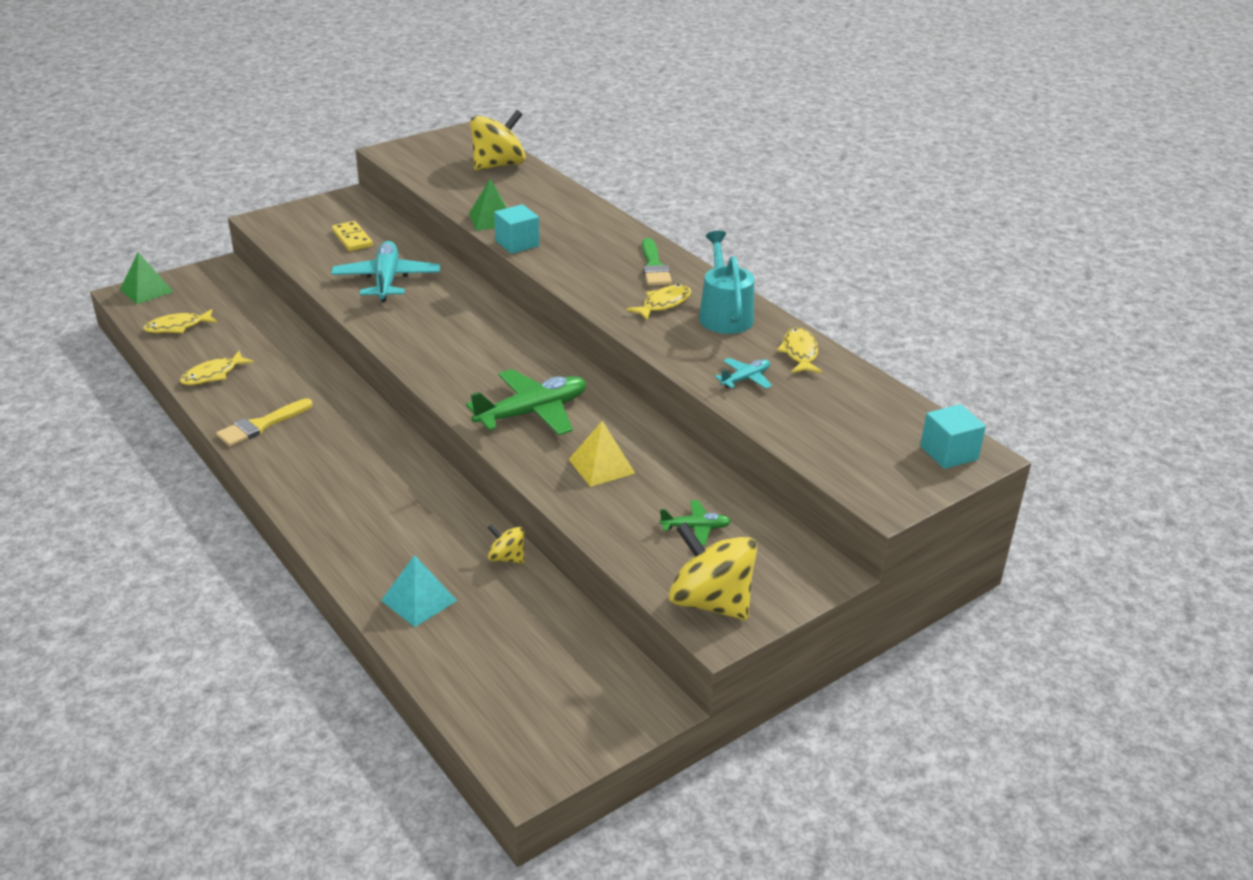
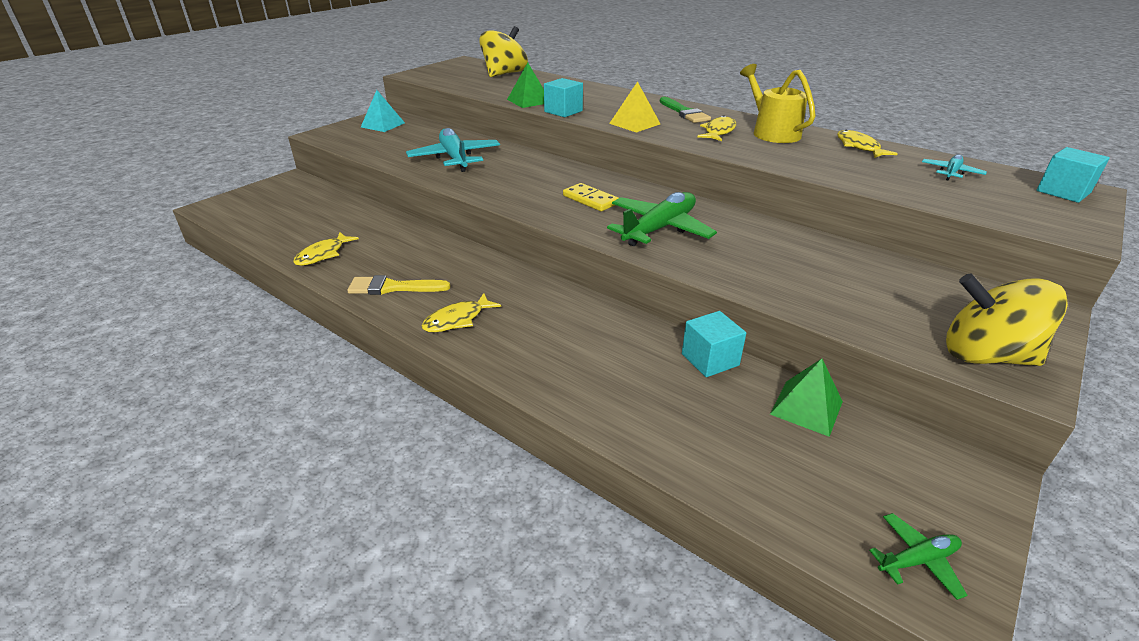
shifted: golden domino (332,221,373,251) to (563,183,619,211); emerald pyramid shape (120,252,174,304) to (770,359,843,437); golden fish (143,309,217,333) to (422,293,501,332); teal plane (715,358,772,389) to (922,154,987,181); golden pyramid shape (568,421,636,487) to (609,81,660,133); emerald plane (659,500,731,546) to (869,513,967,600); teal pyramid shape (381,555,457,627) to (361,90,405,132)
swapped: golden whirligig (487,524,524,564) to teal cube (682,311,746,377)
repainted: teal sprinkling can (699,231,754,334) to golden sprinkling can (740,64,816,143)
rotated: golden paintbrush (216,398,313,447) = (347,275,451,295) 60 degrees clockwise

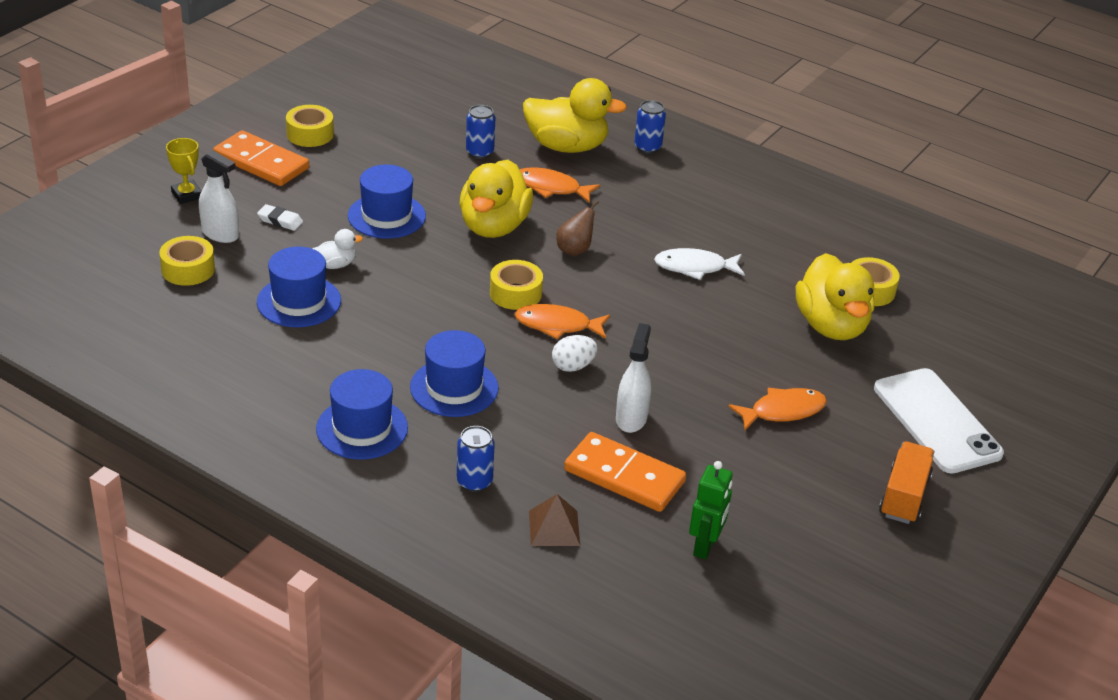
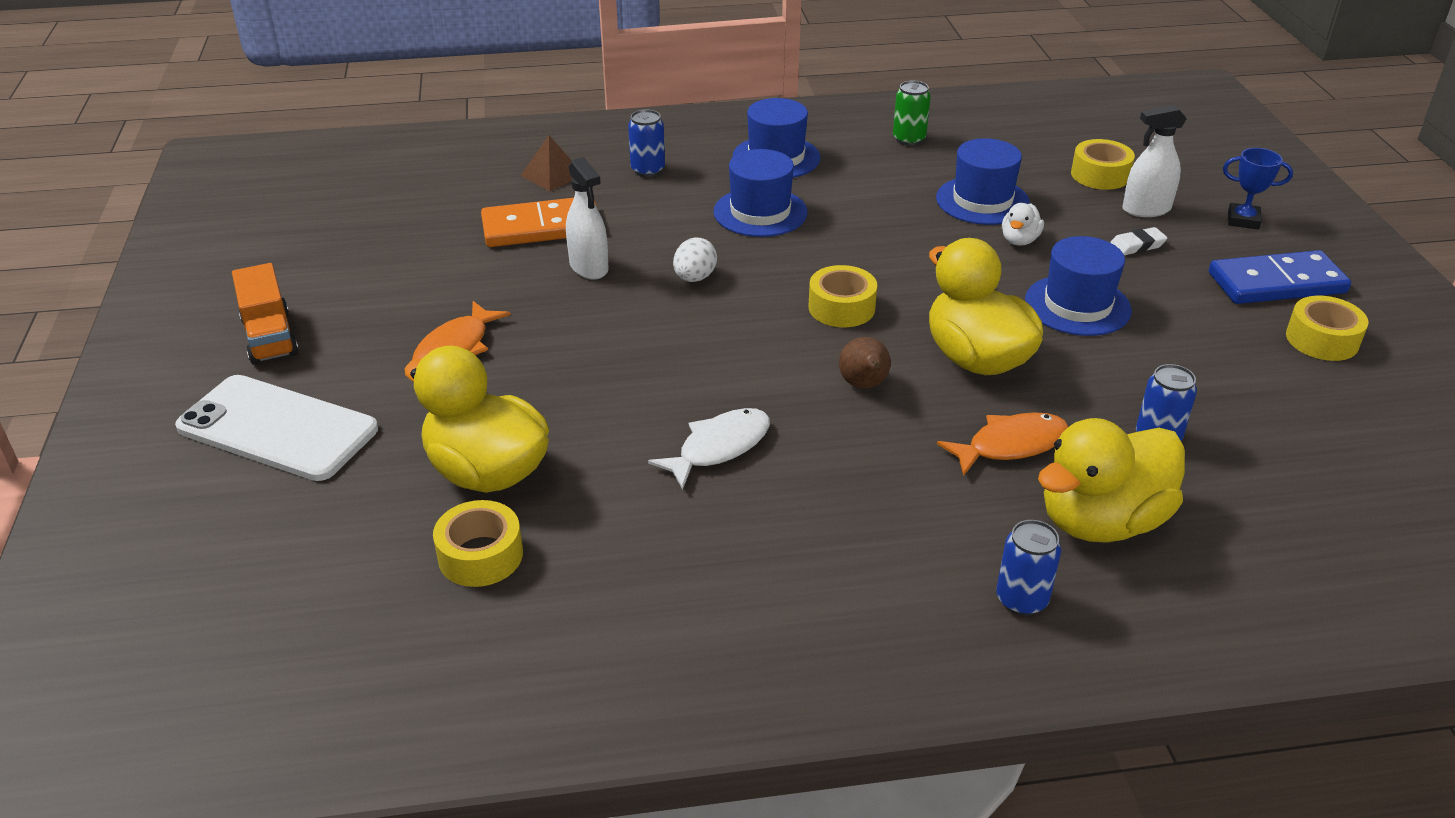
gone: orange fish (515,304,610,339); emerald robot (689,461,733,559)
new: emerald can (893,80,931,146)
repainted: orange domino (213,130,309,186) to cobalt domino (1209,250,1351,304); golden trophy (166,138,201,204) to cobalt trophy (1223,148,1293,229)

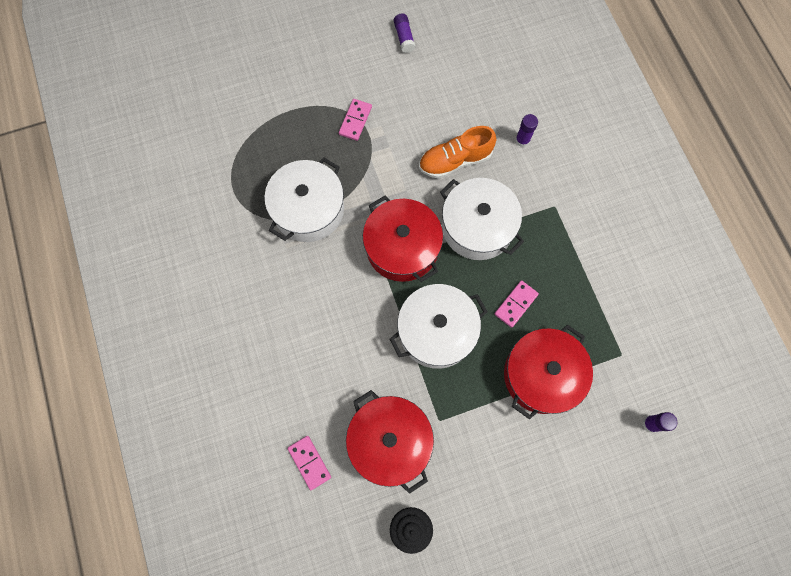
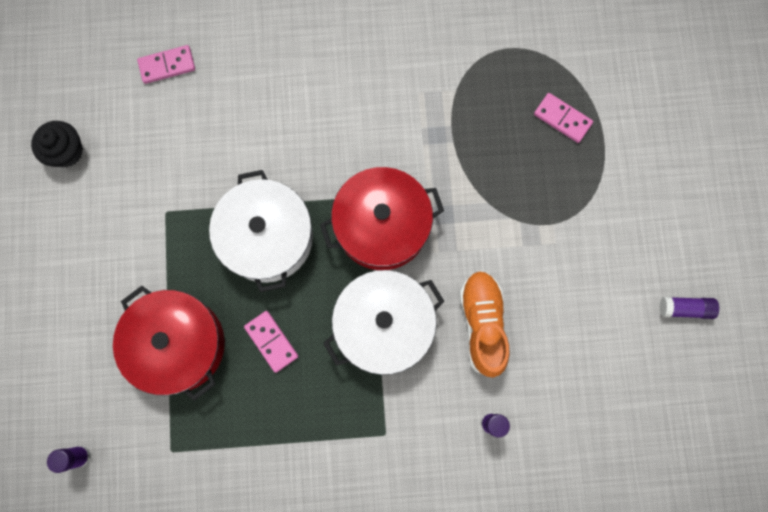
gone: snow-white cooking pot (264,157,344,242); scarlet cooking pot (346,390,434,494)
shifted: pink domino (339,99,372,141) to (534,93,593,143)

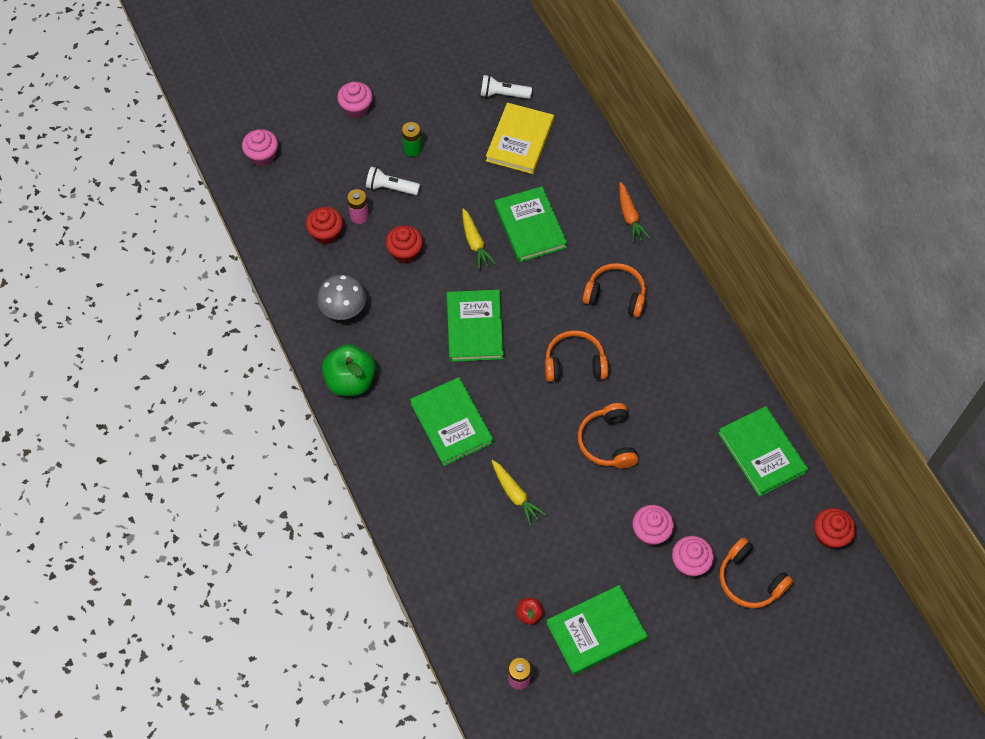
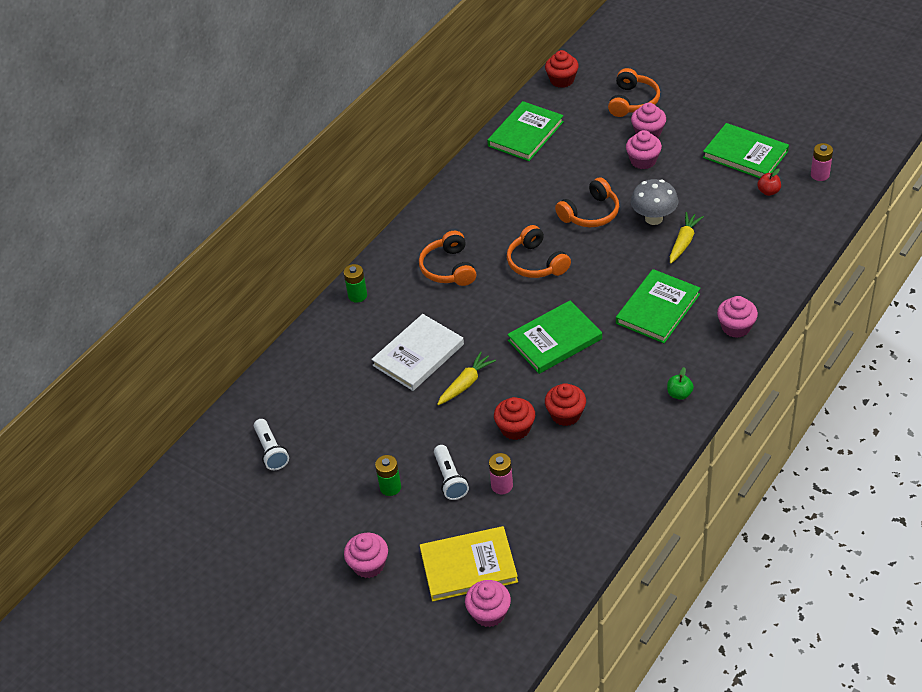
new: pink muffin (717,296,758,338)
shifted: golden hardback (486,103,554,174) to (420,526,518,602); scarlet muffin (306,207,343,245) to (545,383,586,426); ash-grey mushroom (317,275,366,320) to (631,179,678,225)
swapped: orange carrot (619,182,650,243) to emerald AA battery (344,264,367,303)
repainted: emerald hardback (495,186,567,262) to snow-white hardback (371,314,464,391)
scaled: emerald apple (322,344,376,396) = (667,367,694,400) x0.47

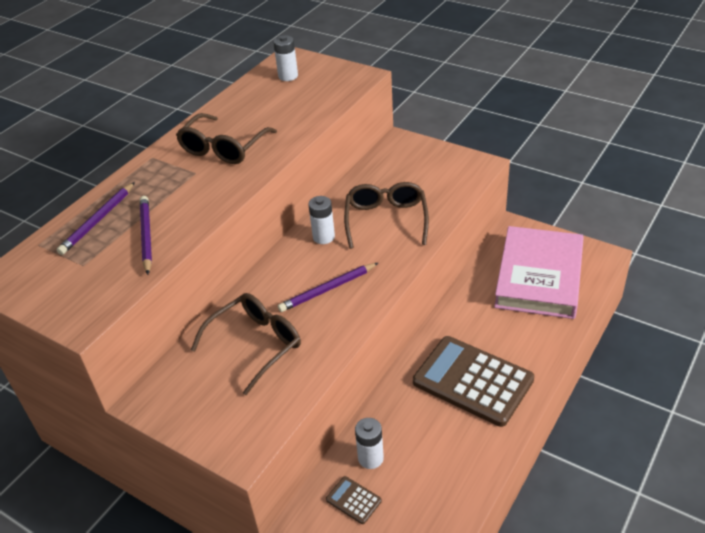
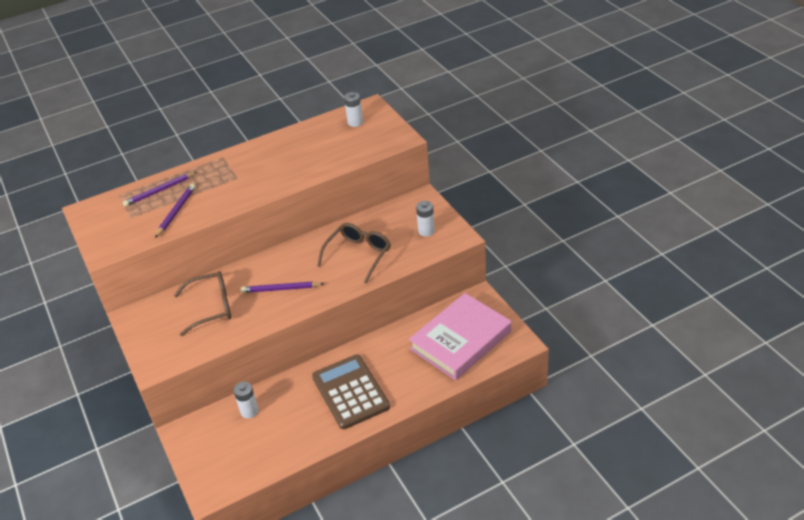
gone: brown spectacles (176,113,277,164); brown adding machine (326,476,382,524)
shifted: snow-white AA battery (308,196,335,244) to (416,201,435,237)

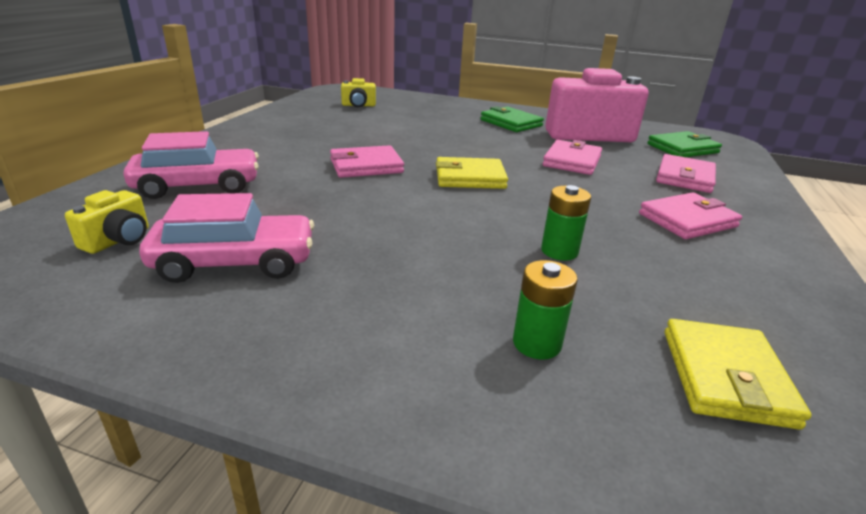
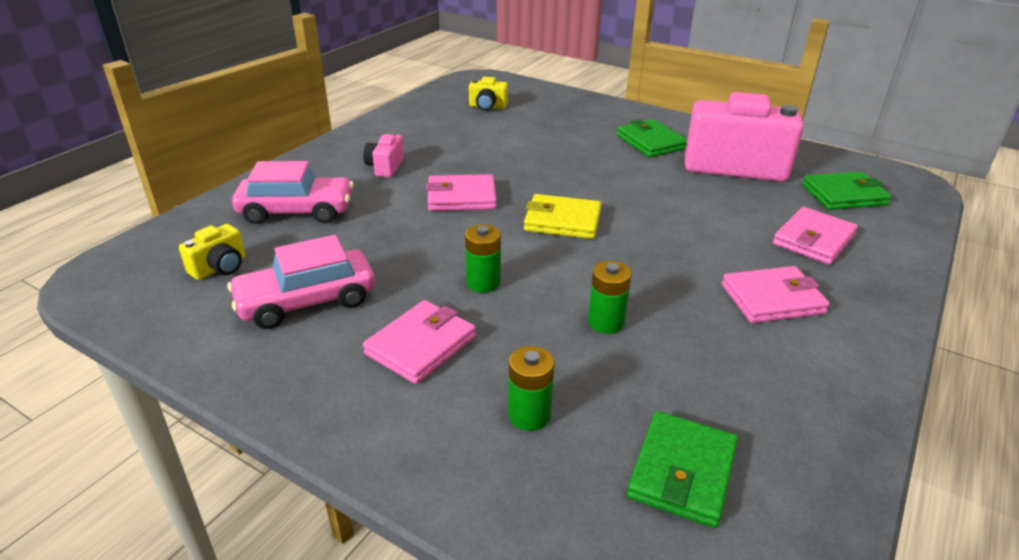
new: pink camera (363,132,404,178); emerald AA battery (465,224,501,293)
shifted: pink billfold (542,140,602,175) to (363,300,476,384)
repainted: golden billfold (665,319,811,430) to emerald billfold (627,411,738,528)
rotated: pink car (139,193,314,283) = (227,235,375,329) 150 degrees clockwise

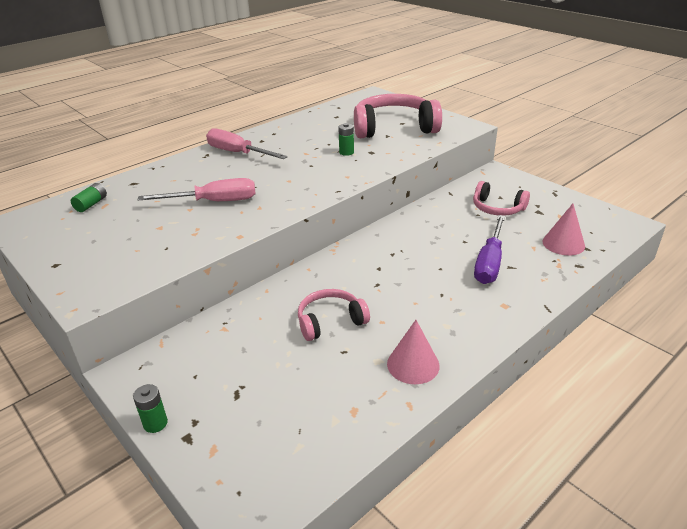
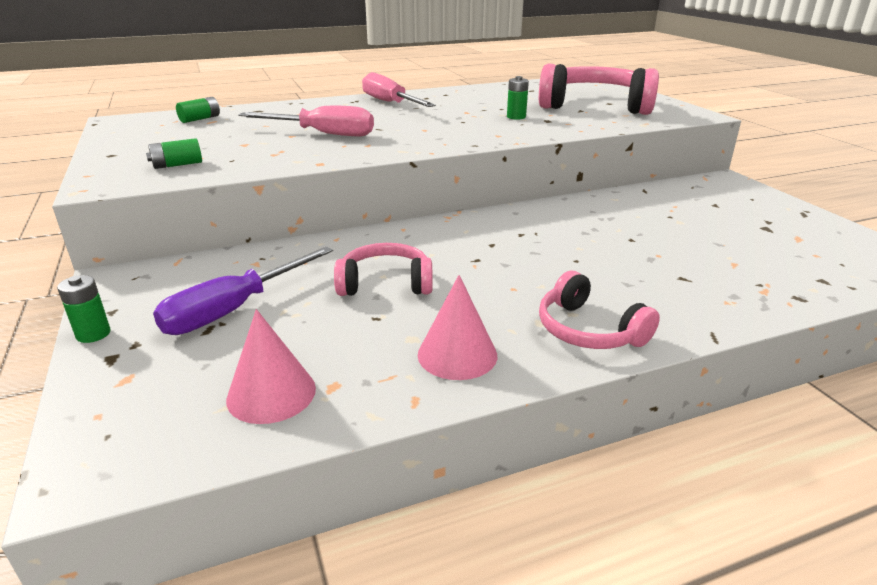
new: emerald AA battery (146,138,202,169)
shifted: pink over-ear headphones (473,181,530,216) to (539,271,660,349); pink solid cone (543,204,585,256) to (226,309,316,424); violet flat screwdriver (474,215,505,284) to (153,247,333,335)

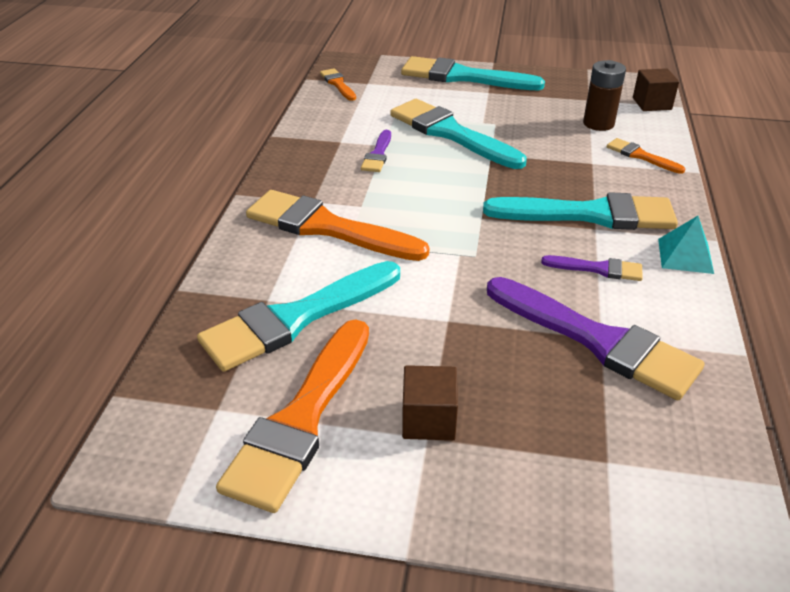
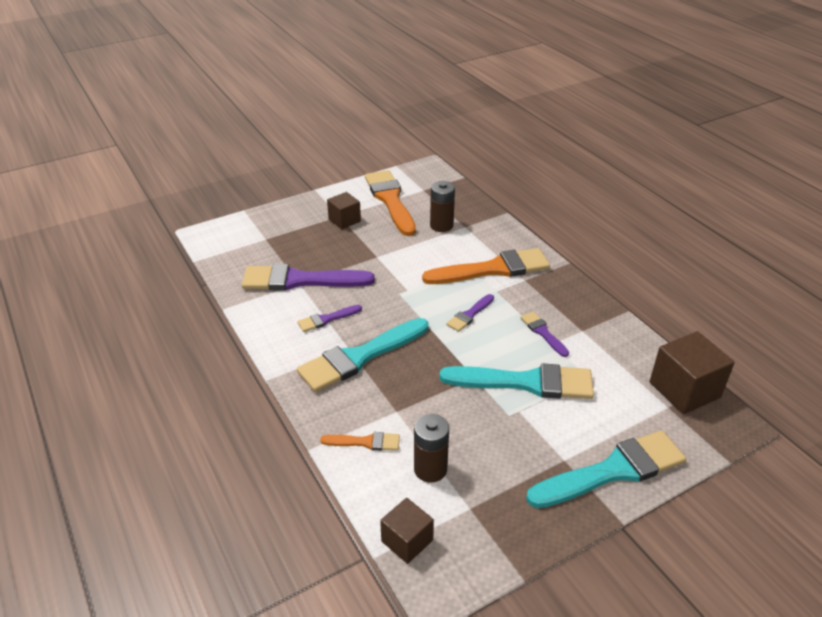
gone: teal pyramid shape (658,216,714,274)
new: violet paintbrush (446,294,494,332)
swapped: orange paintbrush (320,68,356,101) to brown cube (650,331,735,414); teal paintbrush (197,261,400,372) to brown AA battery (430,181,455,232)

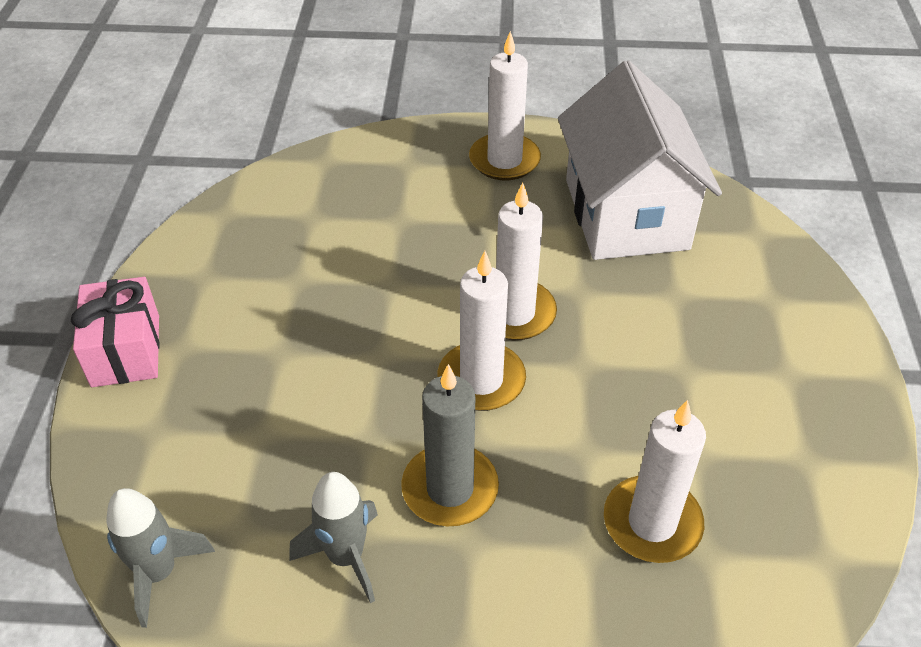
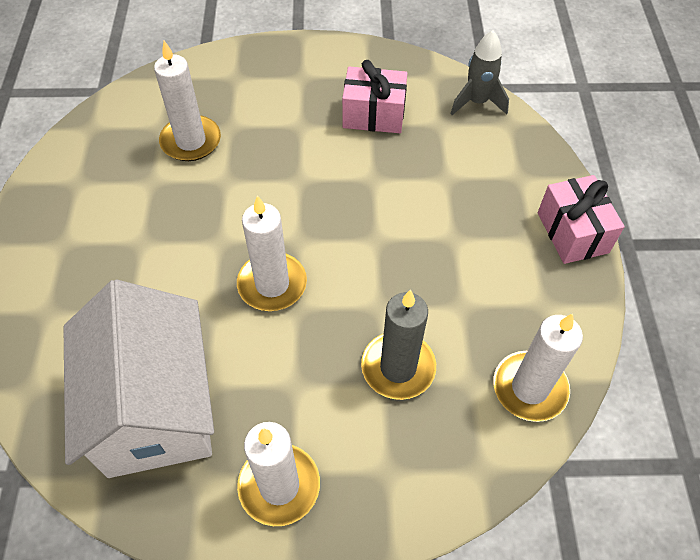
shifted: snow-white pillar candle (437,251,526,411) to (493,313,583,422); ash-grey pillar candle (401,364,499,526) to (361,289,436,400)
swapped: ash-grey toy rocket (290,472,378,603) to pink present (342,60,408,133)

